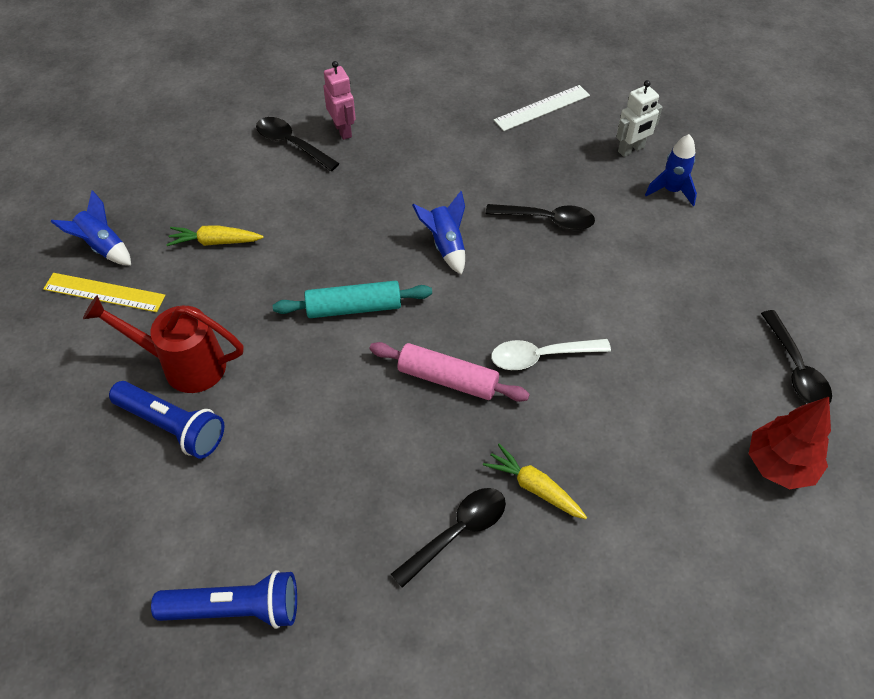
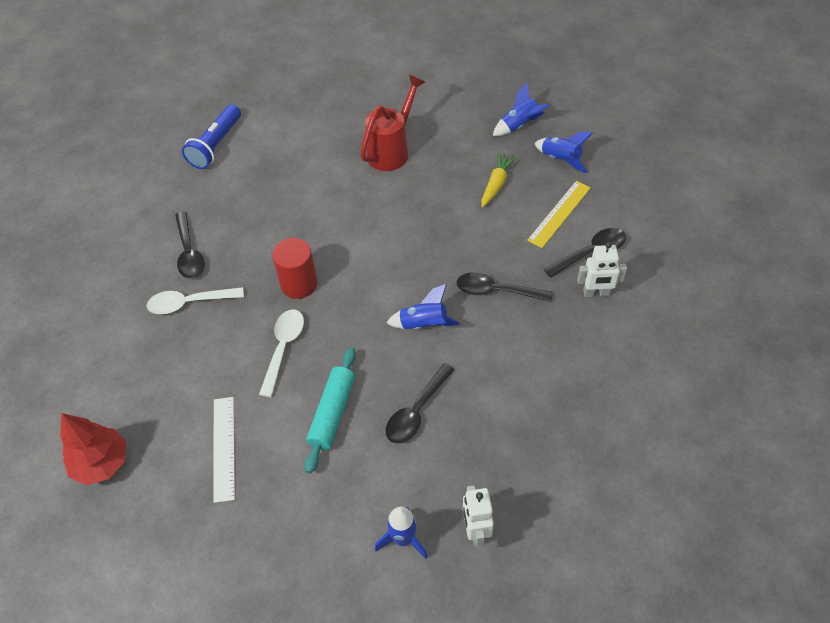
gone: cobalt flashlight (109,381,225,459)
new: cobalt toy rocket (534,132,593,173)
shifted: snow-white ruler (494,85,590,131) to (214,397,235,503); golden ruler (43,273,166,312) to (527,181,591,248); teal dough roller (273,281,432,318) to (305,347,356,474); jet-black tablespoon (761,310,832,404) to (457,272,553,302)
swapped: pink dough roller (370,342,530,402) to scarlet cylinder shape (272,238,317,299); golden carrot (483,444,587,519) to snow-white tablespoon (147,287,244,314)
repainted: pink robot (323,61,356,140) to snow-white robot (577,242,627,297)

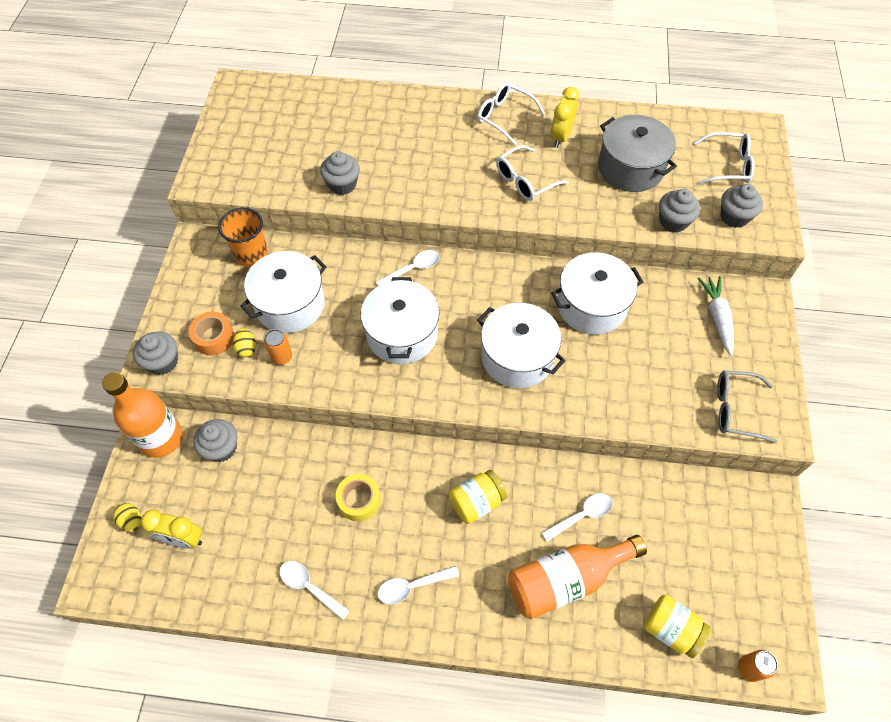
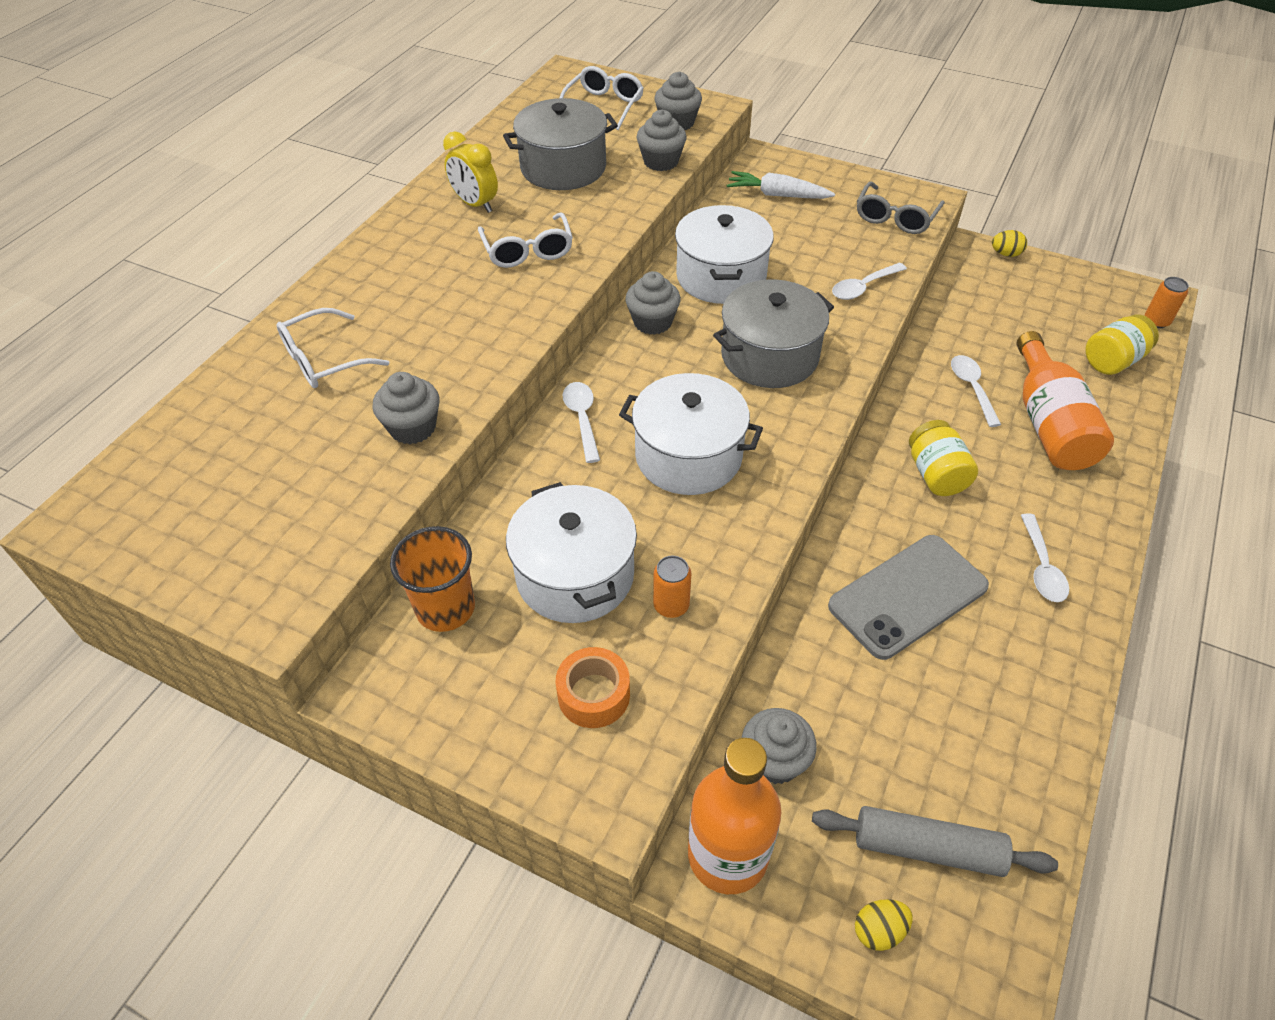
shifted: snow-white spectacles (477,82,545,145) to (277,308,389,388); golden toy egg (233,328,256,357) to (992,230,1027,257); ash-grey muffin (133,332,178,375) to (625,271,681,335); snow-white tablespoon (279,561,350,620) to (832,263,907,300)
swapped: golden sticky tape (336,474,381,522) to ash-grey smartphone (828,535,989,660); golden alarm clock (141,509,202,549) to ash-grey dough roller (812,806,1058,877)
repainted: snow-white cooking pot (477,303,565,388) to ash-grey cooking pot (713,279,834,388)

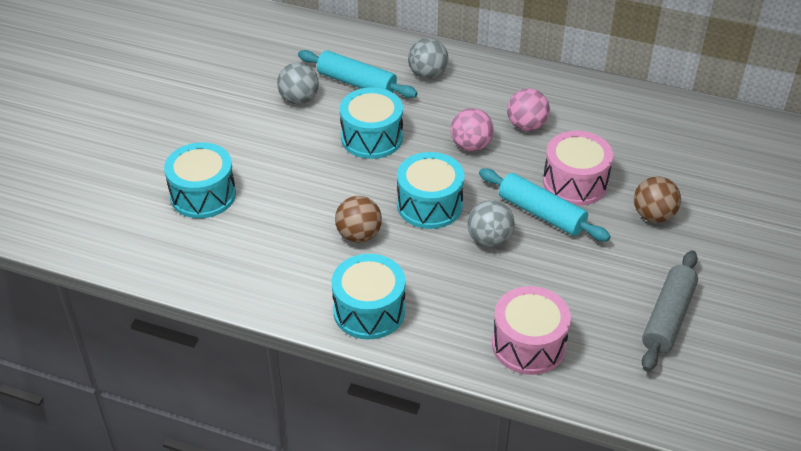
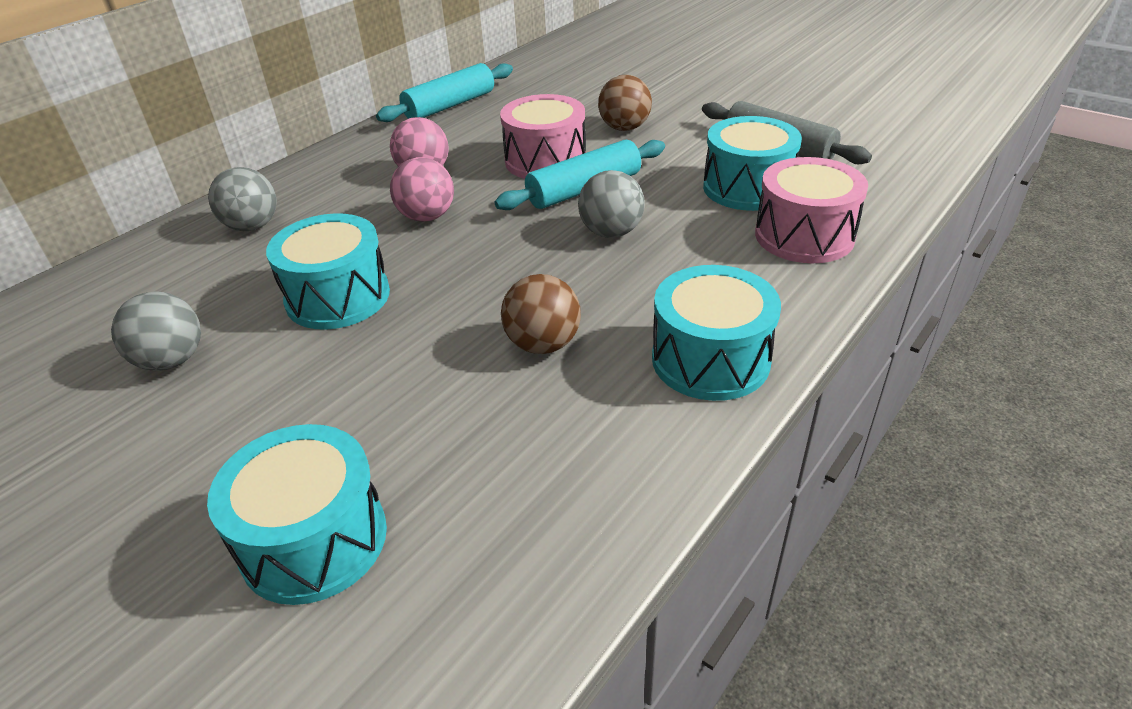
shifted: teal dough roller (298,50,417,98) to (376,63,513,122); teal toy drum (397,152,464,229) to (703,116,802,211)

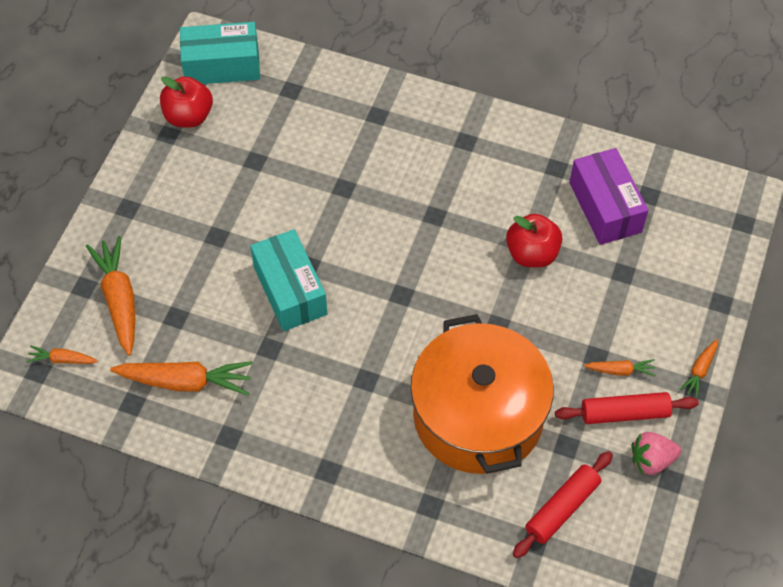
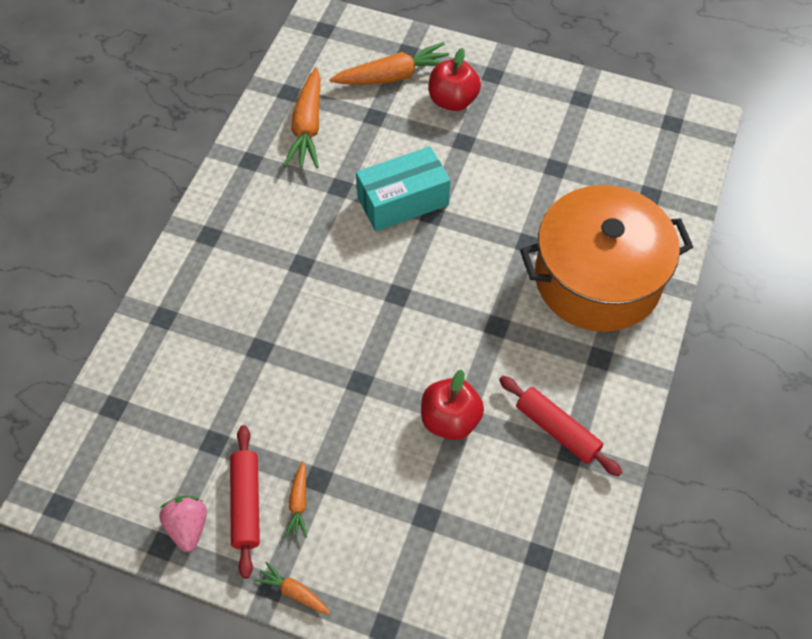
gone: teal parcel (180,22,260,84); violet parcel (570,148,648,245); orange carrot (26,345,98,364)
shifted: scarlet apple (160,76,213,128) to (429,48,481,111); orange cooking pot (411,314,554,474) to (520,185,693,332); scarlet dough roller (513,451,613,558) to (499,376,622,477)

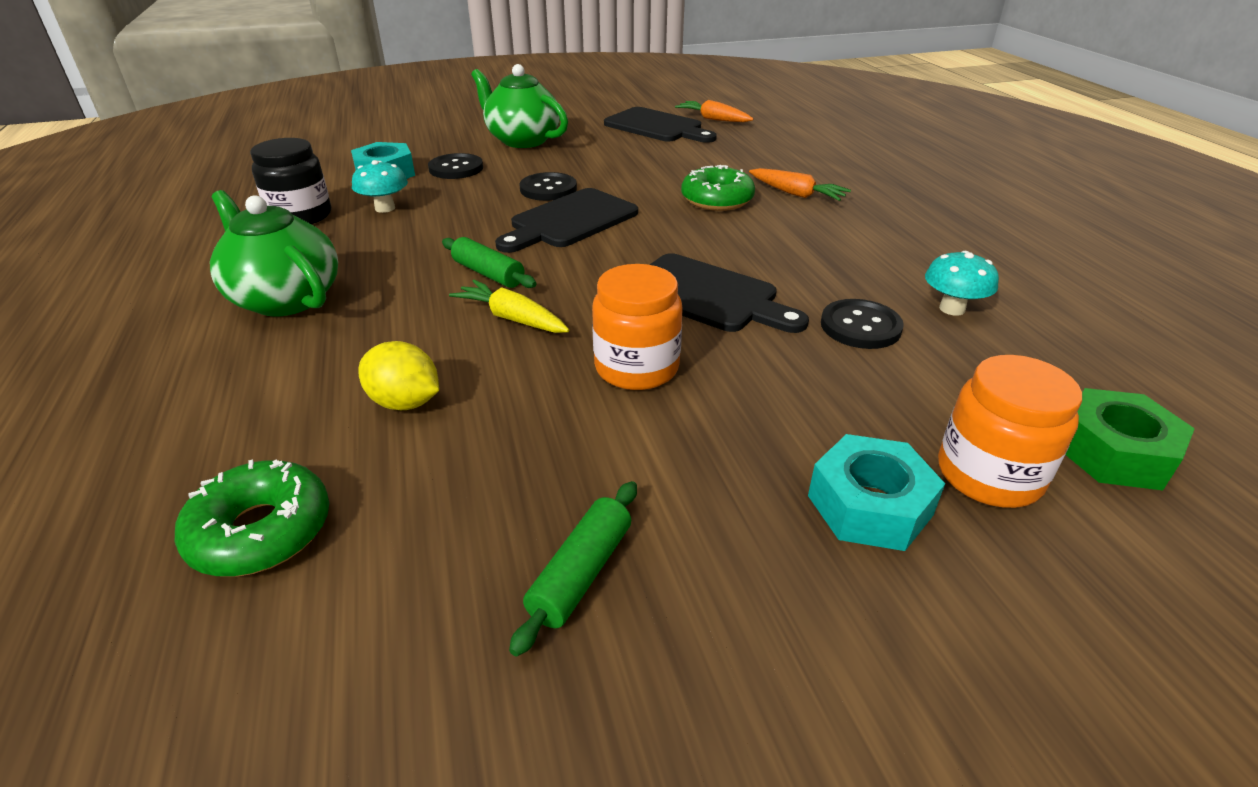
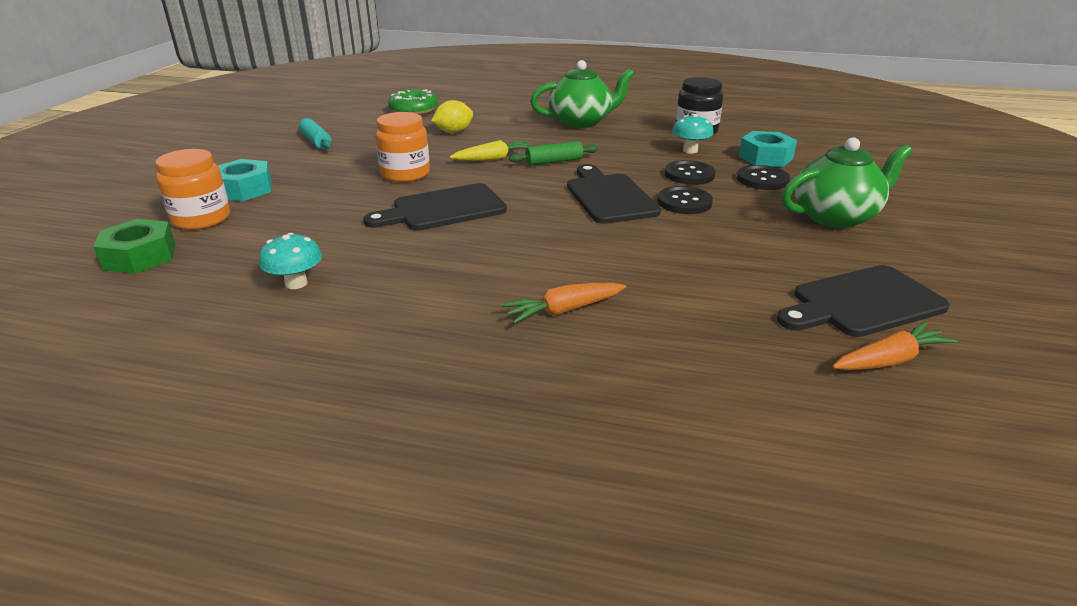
gone: emerald doughnut (681,165,755,211)
shifted: jet-black button (821,299,904,349) to (665,160,715,185)
repainted: emerald dough roller (509,481,637,656) to teal dough roller (299,118,331,149)

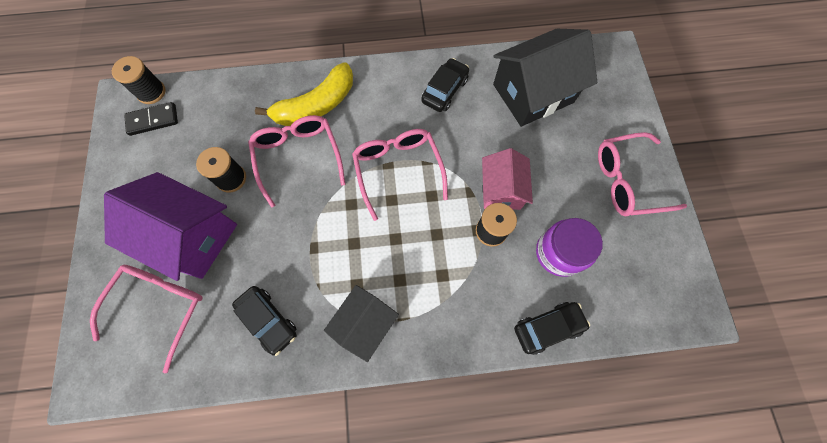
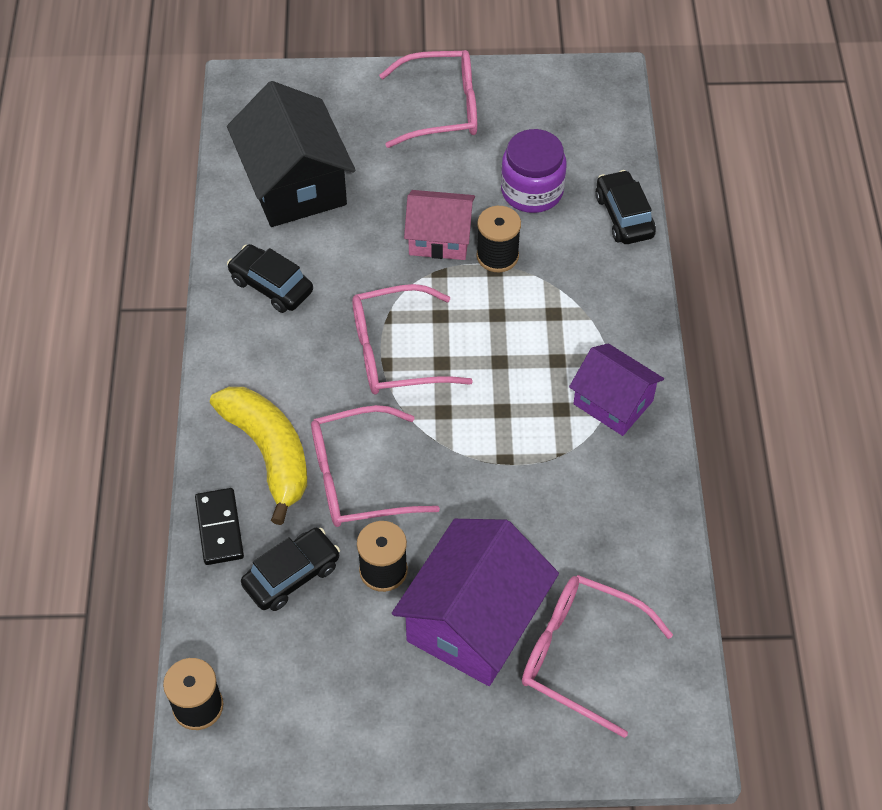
shifted: jet-black domino (124,102,178,136) to (195,488,244,565); jet-black car (232,286,297,356) to (241,528,340,611)
repainted: jet-black house (324,285,399,362) to violet house (569,343,664,436)
rotated: pink spectacles (598,132,687,216) = (379,50,477,148) 90 degrees counterclockwise

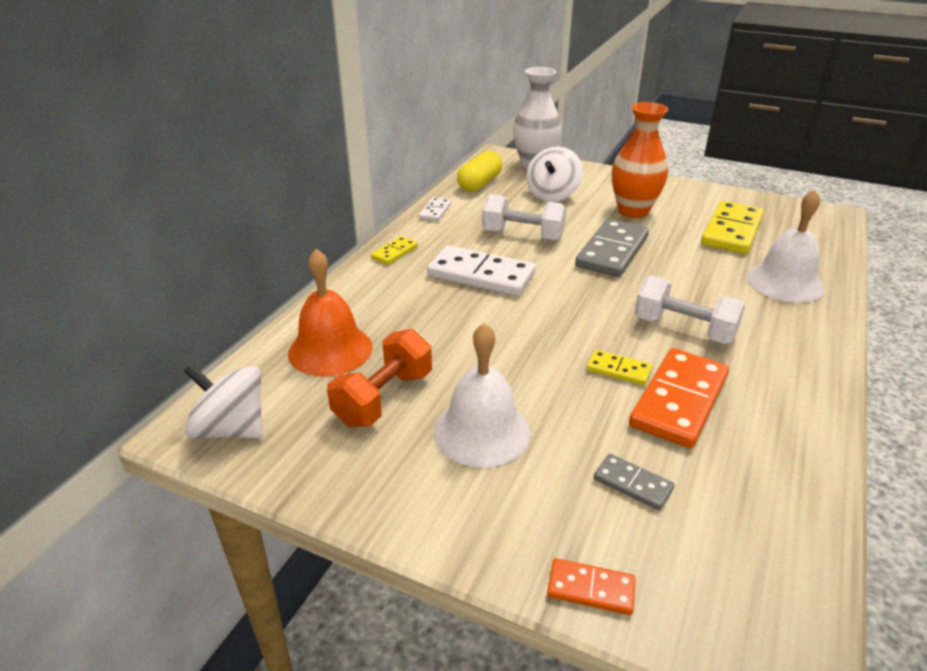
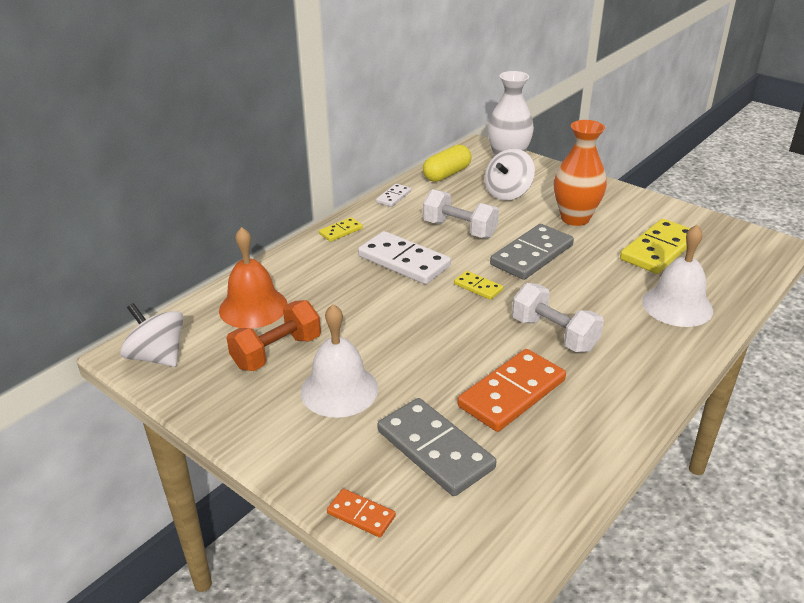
shifted: golden domino (587,350,652,386) to (454,271,503,300)
scaled: ash-grey domino (594,454,675,510) = (377,398,496,496) x2.01

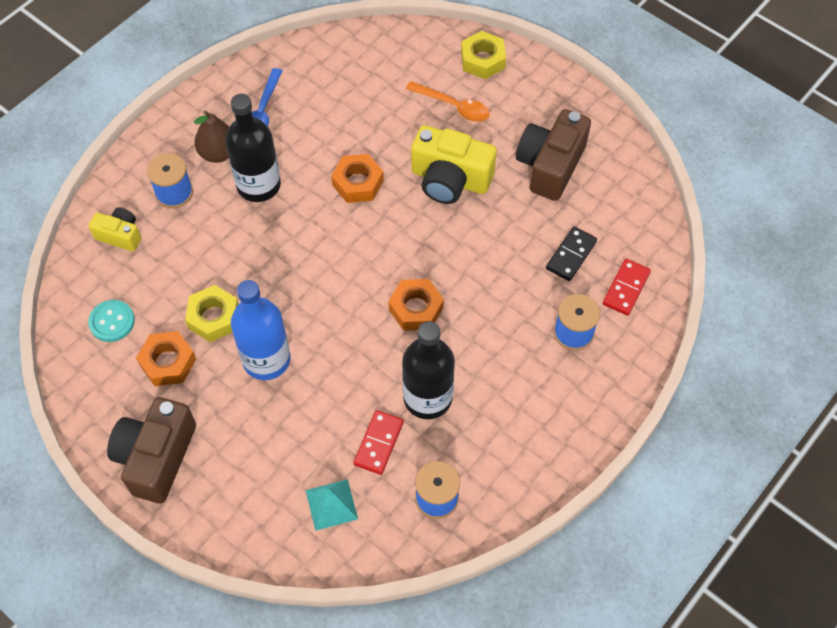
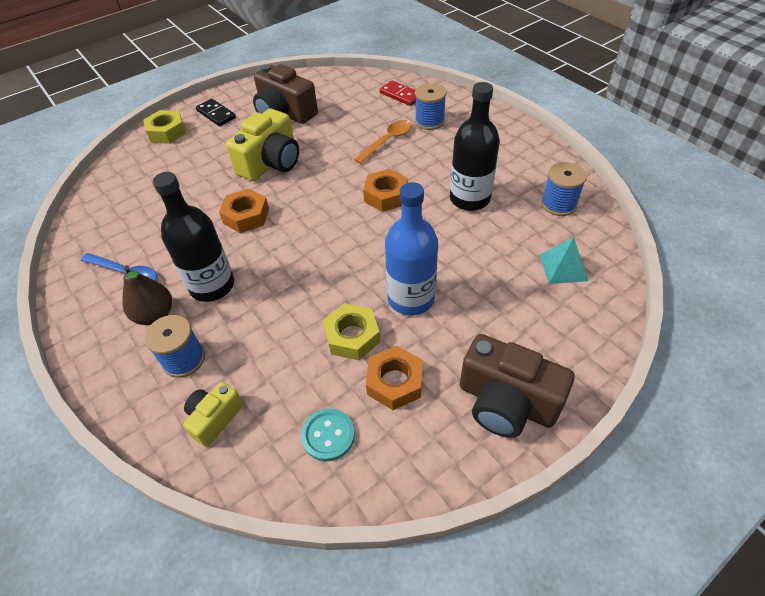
gone: scarlet domino (354,410,404,475)
shifted: orange tablespoon (406,81,490,122) to (354,120,412,164); jet-black domino (546,226,597,281) to (196,99,236,126)

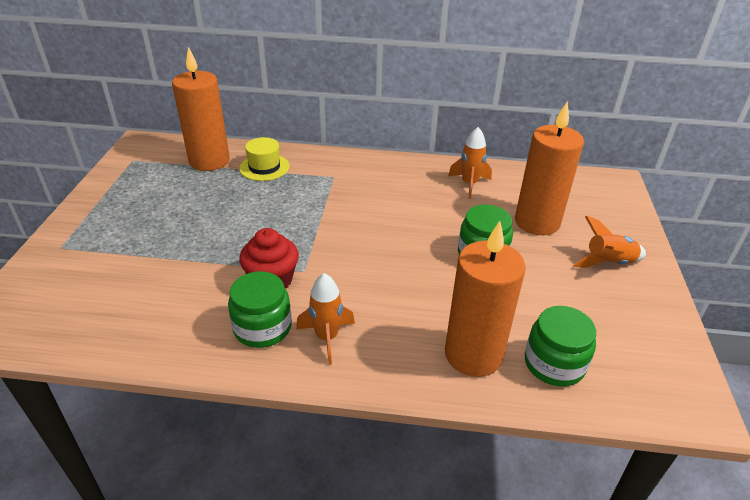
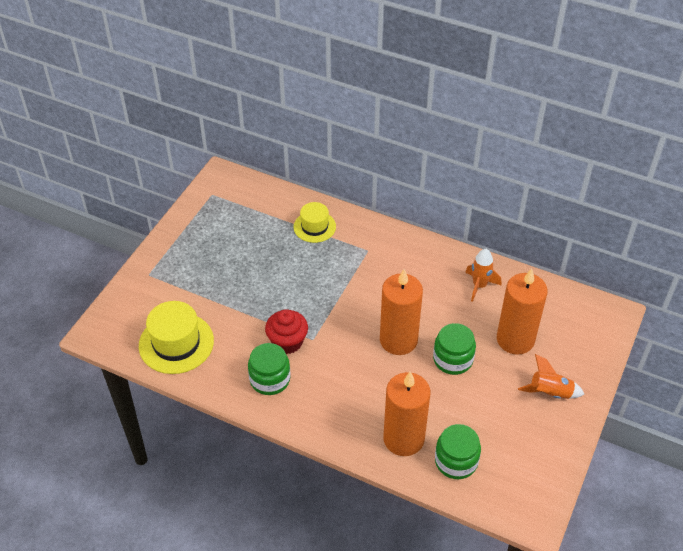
gone: orange toy rocket (296,273,355,365)
new: golden tall hat (139,301,214,374)
shifted: orange pillar candle (172,47,230,171) to (380,269,423,355)

